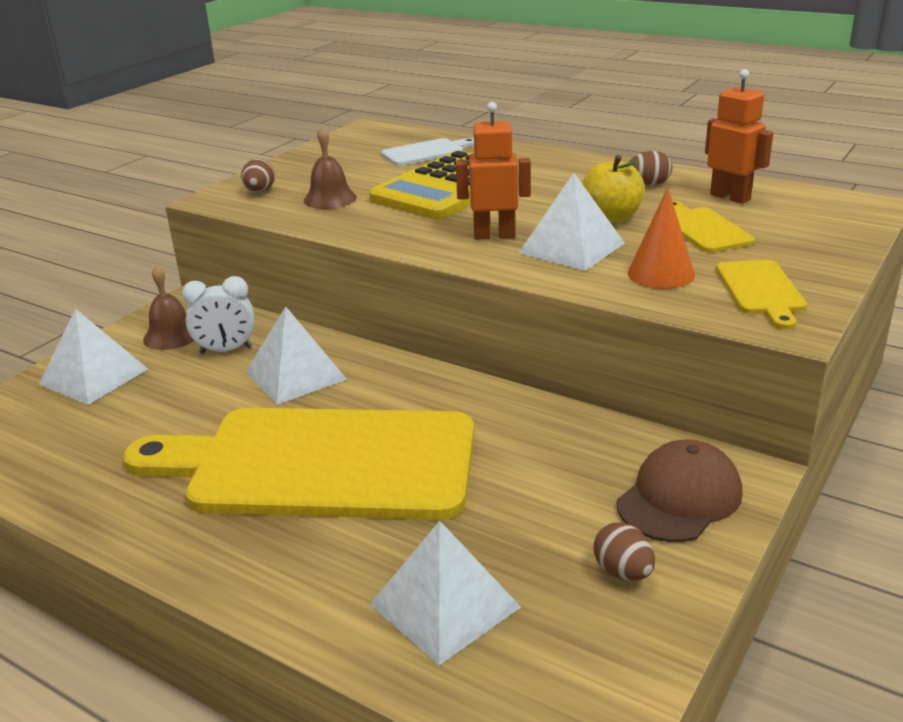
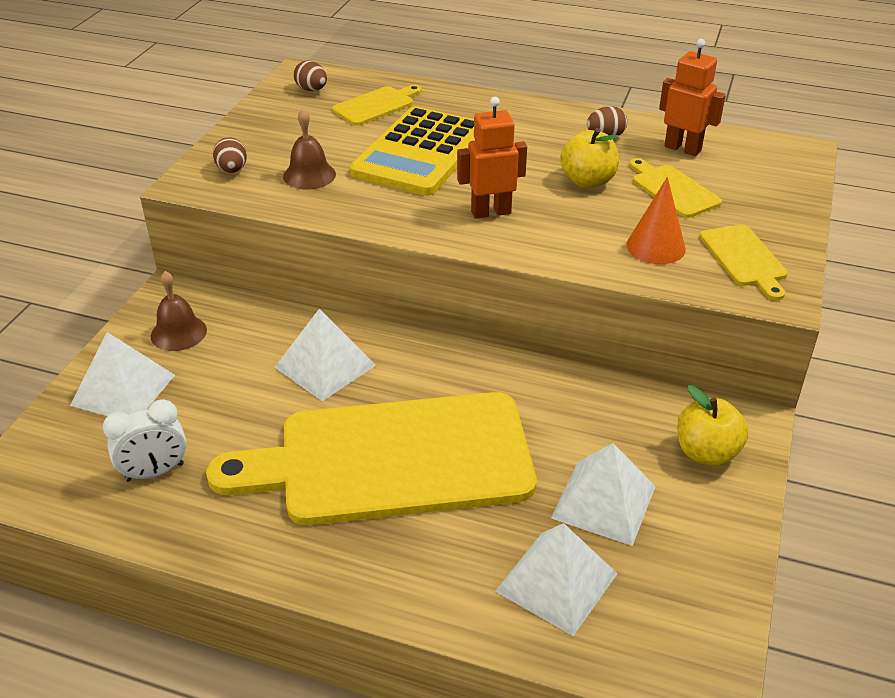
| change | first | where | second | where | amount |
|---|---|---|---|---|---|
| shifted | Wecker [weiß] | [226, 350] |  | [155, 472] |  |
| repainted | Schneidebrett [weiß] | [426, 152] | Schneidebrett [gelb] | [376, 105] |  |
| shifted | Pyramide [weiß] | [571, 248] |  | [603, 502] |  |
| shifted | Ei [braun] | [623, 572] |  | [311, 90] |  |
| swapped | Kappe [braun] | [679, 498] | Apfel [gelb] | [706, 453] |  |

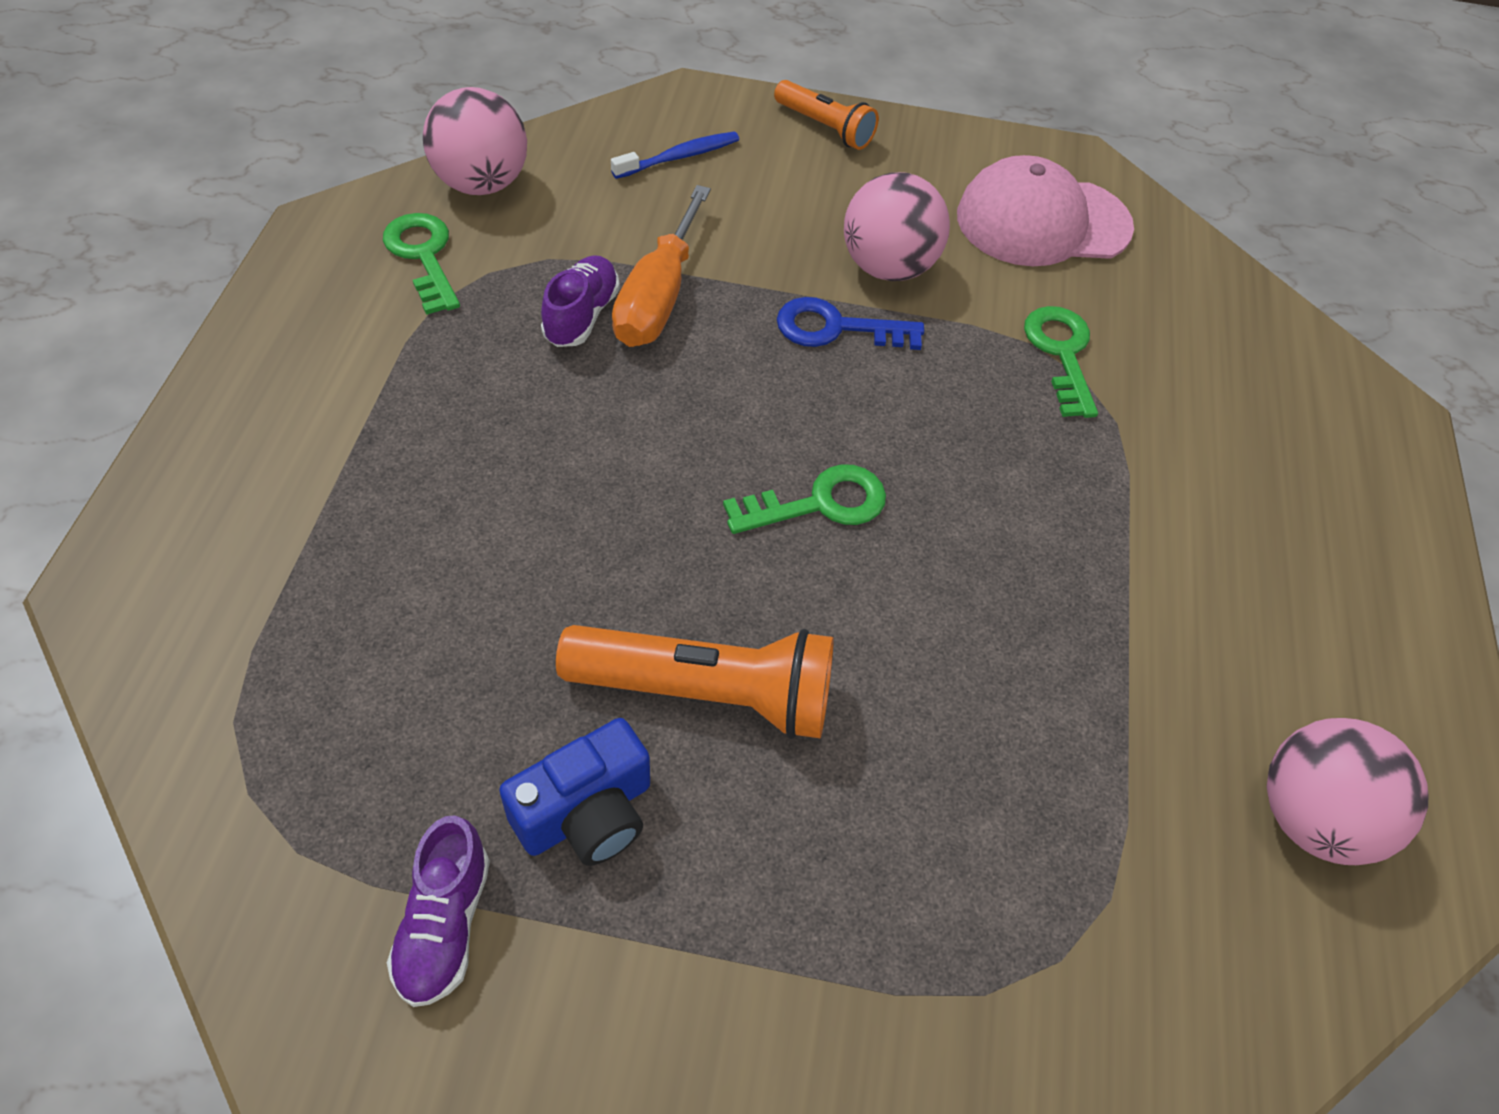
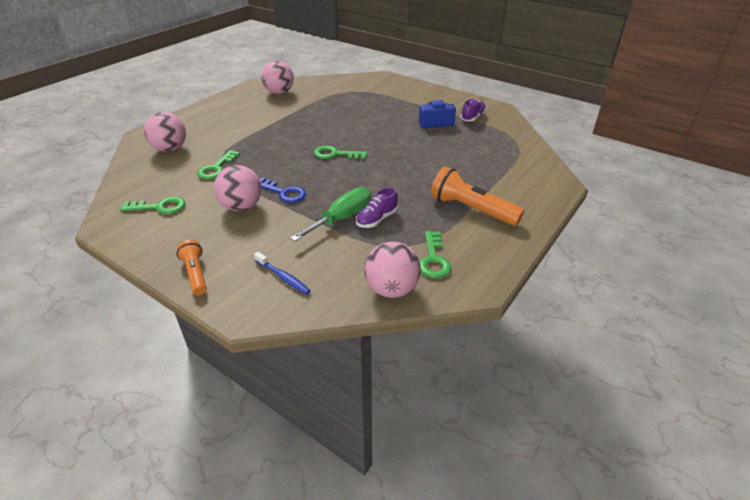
| change | first | where | second | where | amount |
|---|---|---|---|---|---|
| shifted | Taschenlampe [orange] | [707, 693] |  | [471, 209] |  |
| rotated | Zahnbürste [blau] | [679, 157] |  | [283, 277] | 135 degrees counterclockwise |
| repainted | Schraubenzieher [orange] | [658, 297] | Schraubenzieher [grün] | [342, 218] |  |
| swapped | Kappe [rosa] | [1042, 222] | Schlüssel [grün] | [159, 207] |  |
| new |  |  | Ball [rosa] | [170, 149] |  |

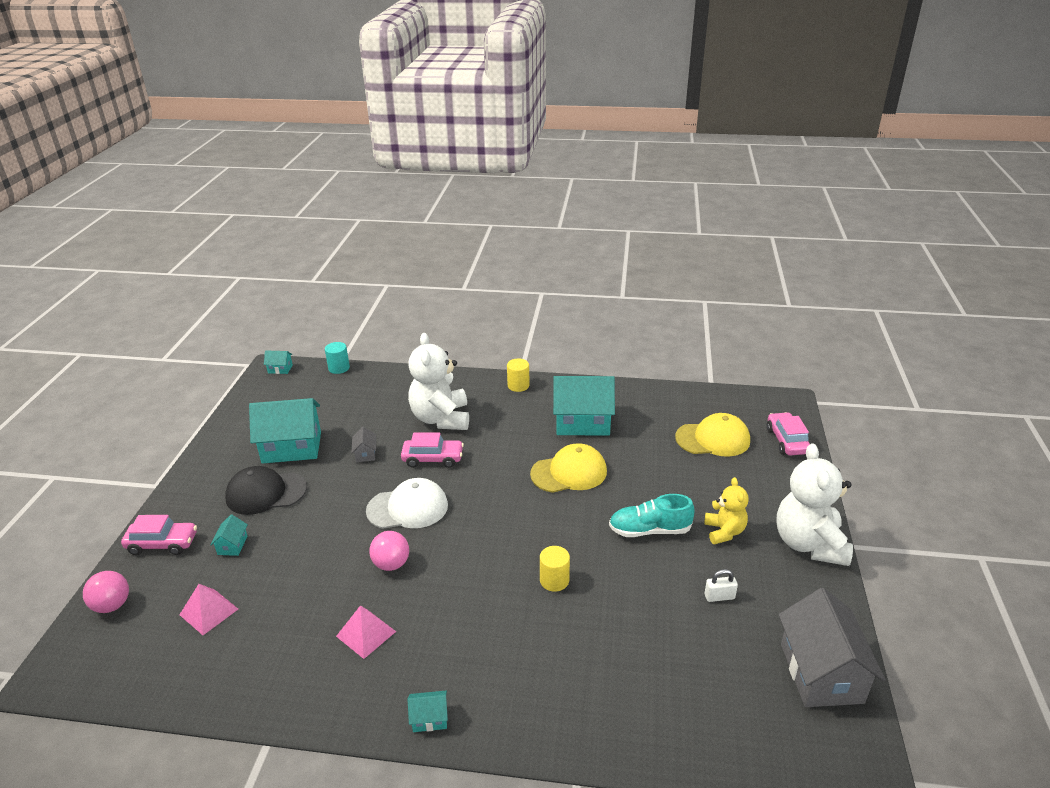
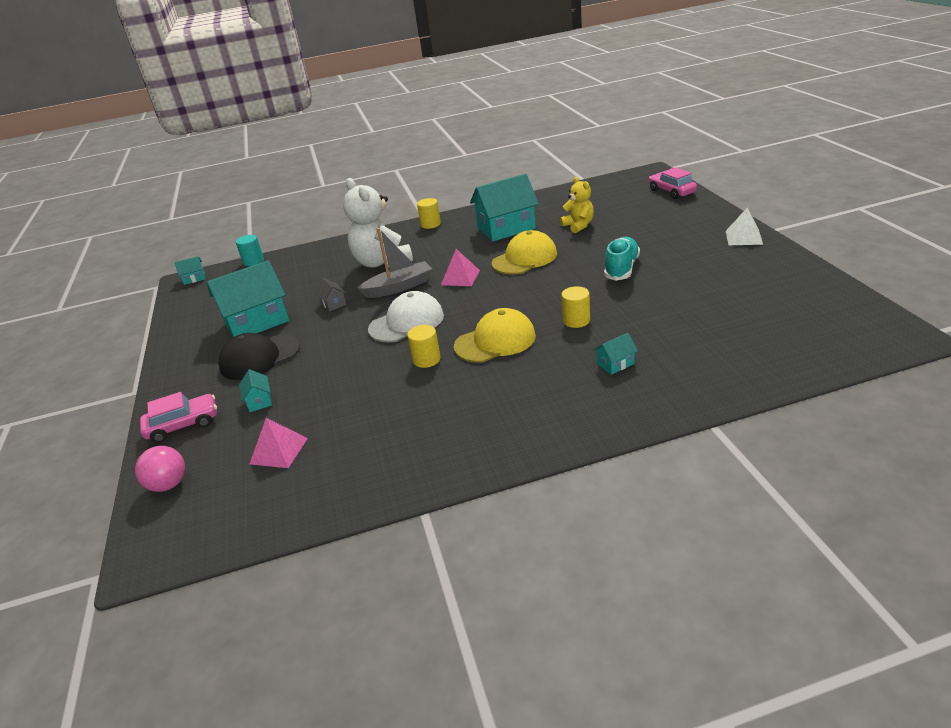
| change | first | where | second | where | amount |
|---|---|---|---|---|---|
| shifted | Pyramide [rosa] | [366, 633] |  | [460, 277] |  |
| swapped | Ball [rosa] | [391, 564] | Vollzylinder [gelb] | [426, 359] |  |
| swapped | Auto [rosa] | [433, 459] | Boot [grau] | [399, 287] |  |
| shifted | Haus [türkis] | [429, 718] |  | [615, 364] |  |
| rotated | Schuh [türkis] | [649, 530] |  | [621, 268] | 135 degrees clockwise |
| shifted | Kappe [gelb] | [713, 439] |  | [495, 341] |  |
| shifted | Teddybär [gelb] | [724, 532] |  | [578, 226] |  |
| gone | Vorhängeschloss [weiß] | [719, 596] |  |  |  |
| swapped | Teddybär [weiß] | [809, 544] | Pyramide [weiß] | [743, 237] |  |
| gone | Haus [grau] | [821, 673] |  |  |  |

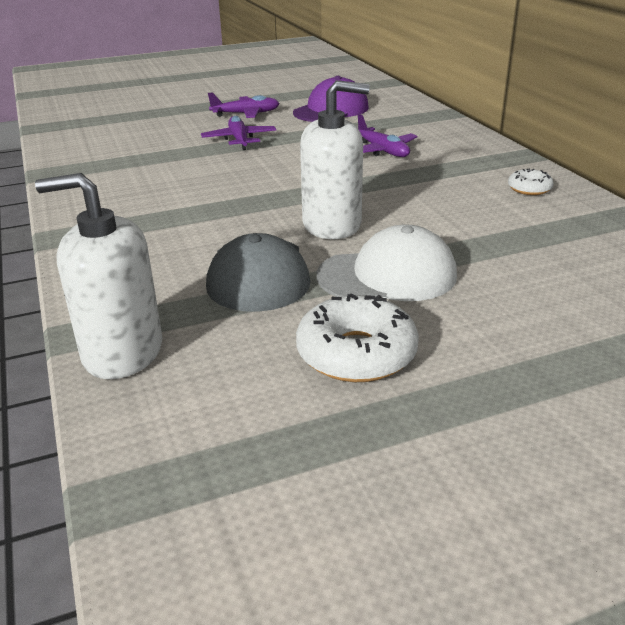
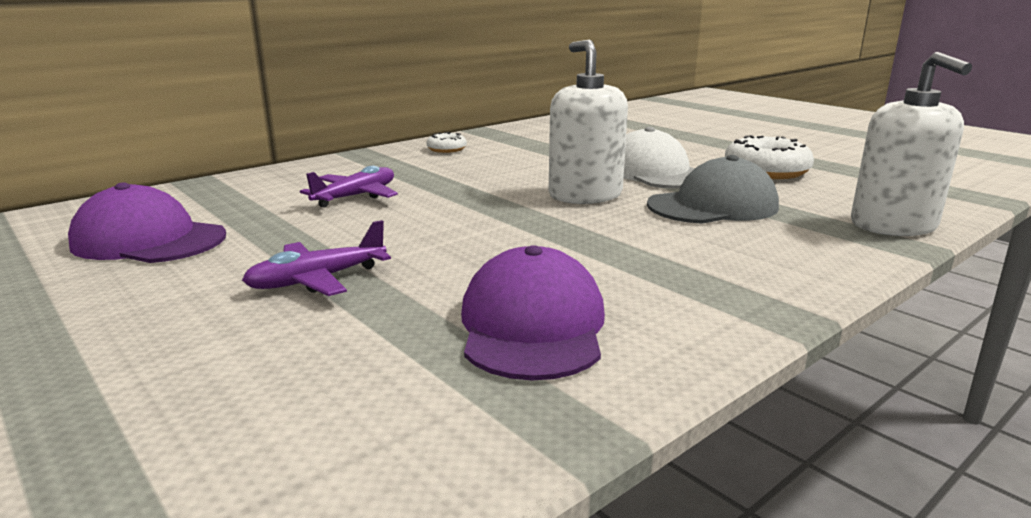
| change | first | where | second | where | amount |
|---|---|---|---|---|---|
| gone | Flugzeug [lila] | [246, 114] |  |  |  |
| new |  |  | Kappe [lila] | [532, 326] |  |

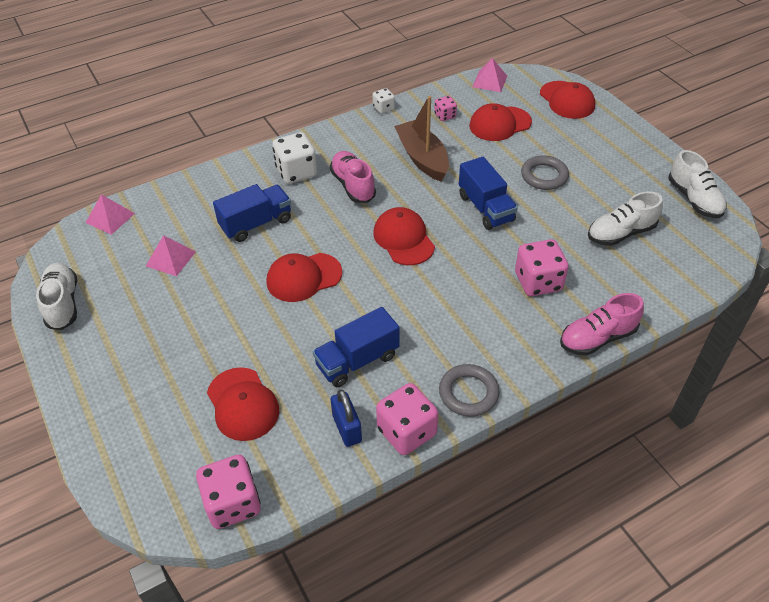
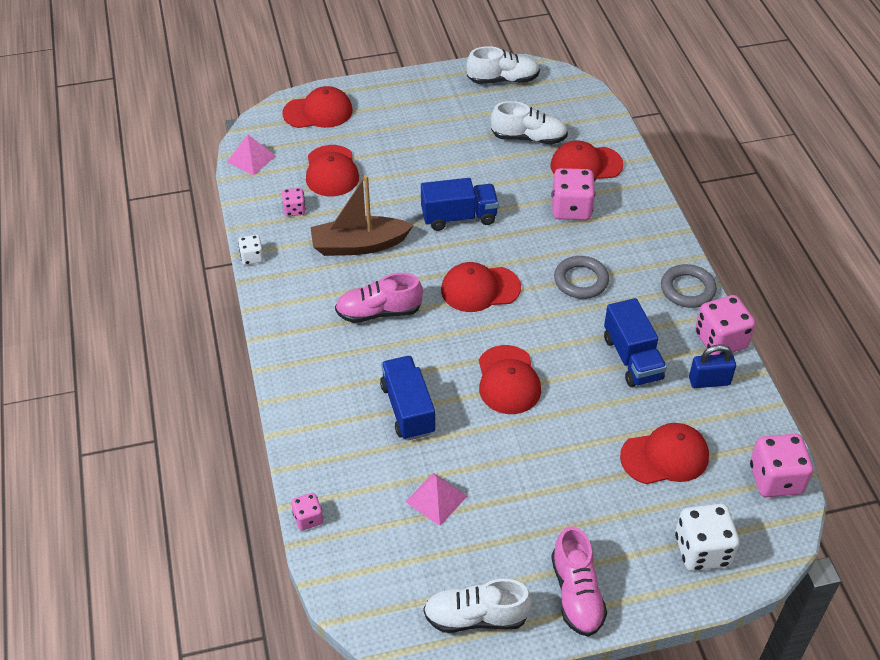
| change | first | where | second | where | amount |
|---|---|---|---|---|---|
| gone | Pyramide [rosa] | [110, 218] |  |  |  |
| shifted | Spielwürfel [weiß] | [296, 172] |  | [702, 550] |  |
| shifted | Ring [grau] | [544, 176] |  | [581, 280] |  |
| shifted | Schuh [rosa] | [597, 338] |  | [576, 593] |  |
| rotated | Schuh [weiß] | [621, 233] |  | [528, 138] | 75 degrees counterclockwise |
| new |  |  | Spielwürfel [rosa] | [308, 518] |  |
| new |  |  | Kappe [rot] | [586, 165] |  |

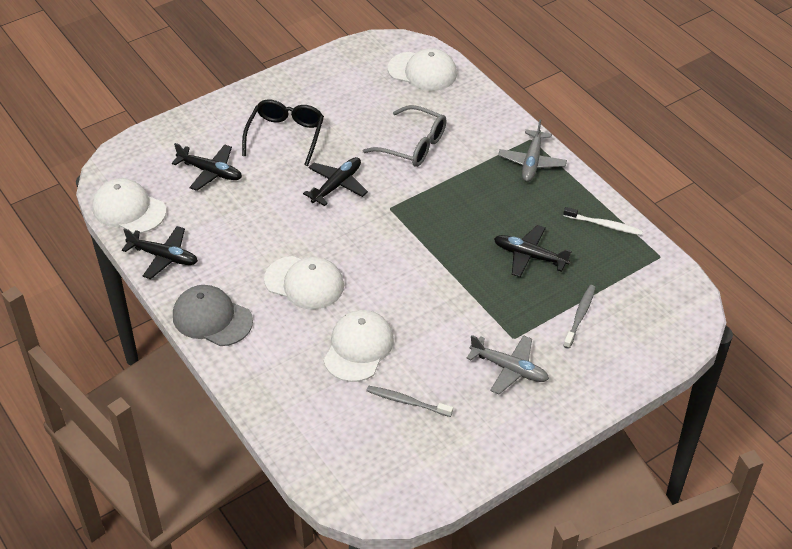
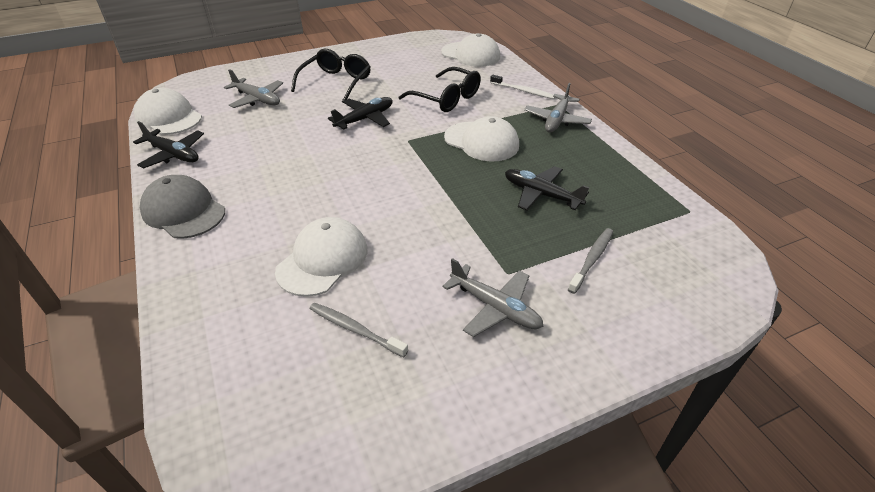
| change | first | where | second | where | amount |
|---|---|---|---|---|---|
| repainted | Flugzeug [schwarz] | [210, 172] | Flugzeug [grau] | [257, 99] |  |
| shifted | Kappe [weiß] | [304, 283] |  | [481, 141] |  |
| repainted | Brille [grau] | [412, 145] | Brille [schwarz] | [446, 98] |  |
| shifted | Zahnbürste [weiß] | [604, 225] |  | [523, 91] |  |

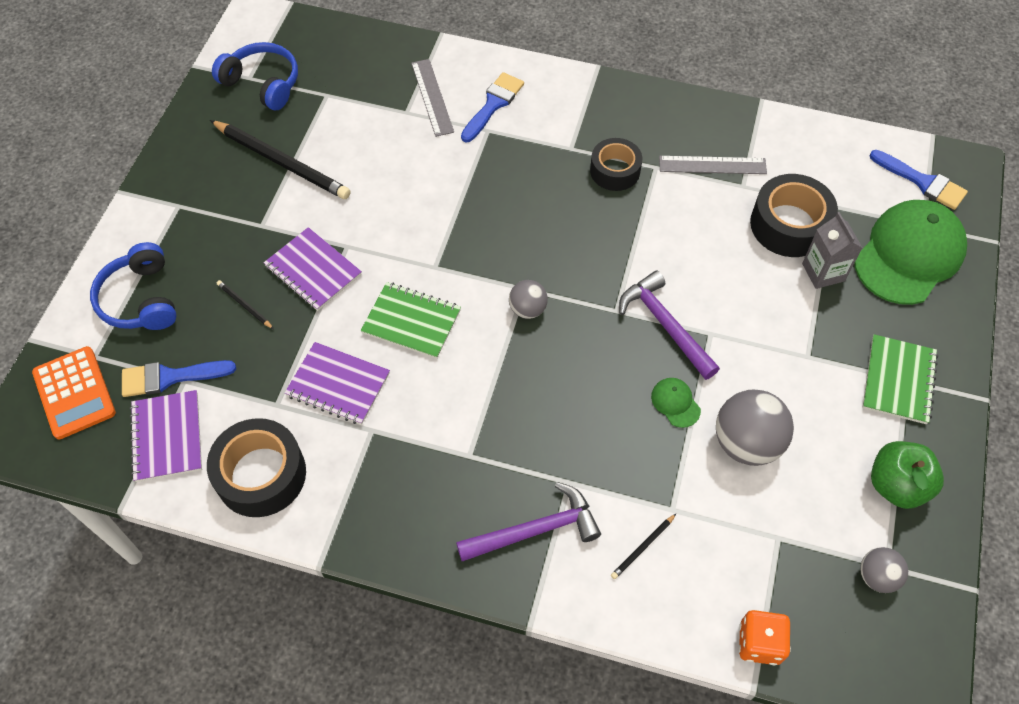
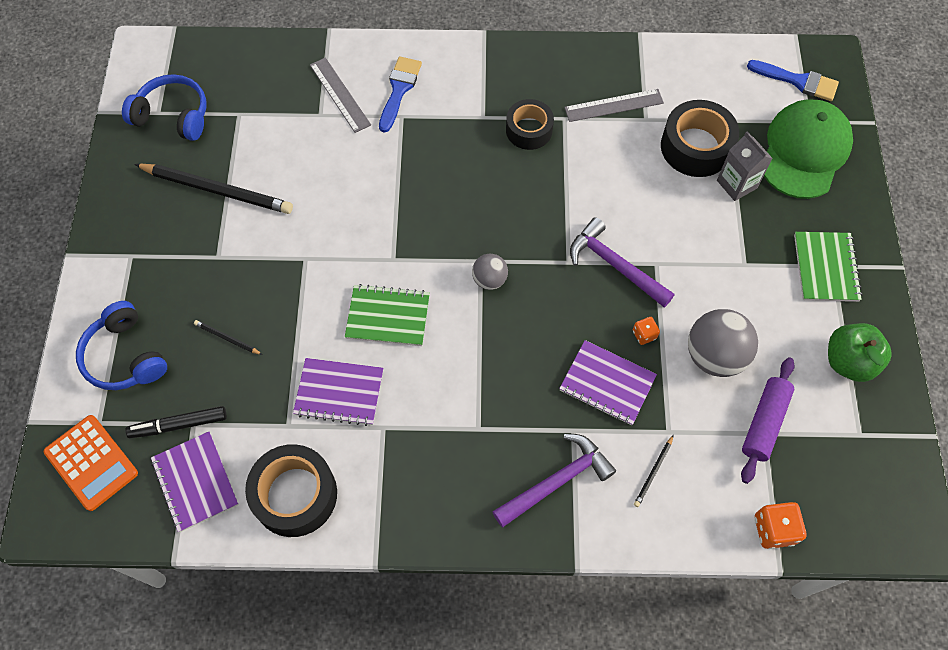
| change | first | where | second | where | amount |
|---|---|---|---|---|---|
| swapped | Pinsel [blau] | [170, 377] | Filzstift [schwarz] | [179, 425] |  |
| shifted | Notizbuch [lila] | [313, 270] |  | [607, 383] |  |
| swapped | Kappe [grün] | [675, 403] | Spielwürfel [orange] | [644, 335] |  |
| gone | Ball [grau] | [877, 576] |  |  |  |
| new |  |  | Nudelholz [lila] | [764, 423] |  |

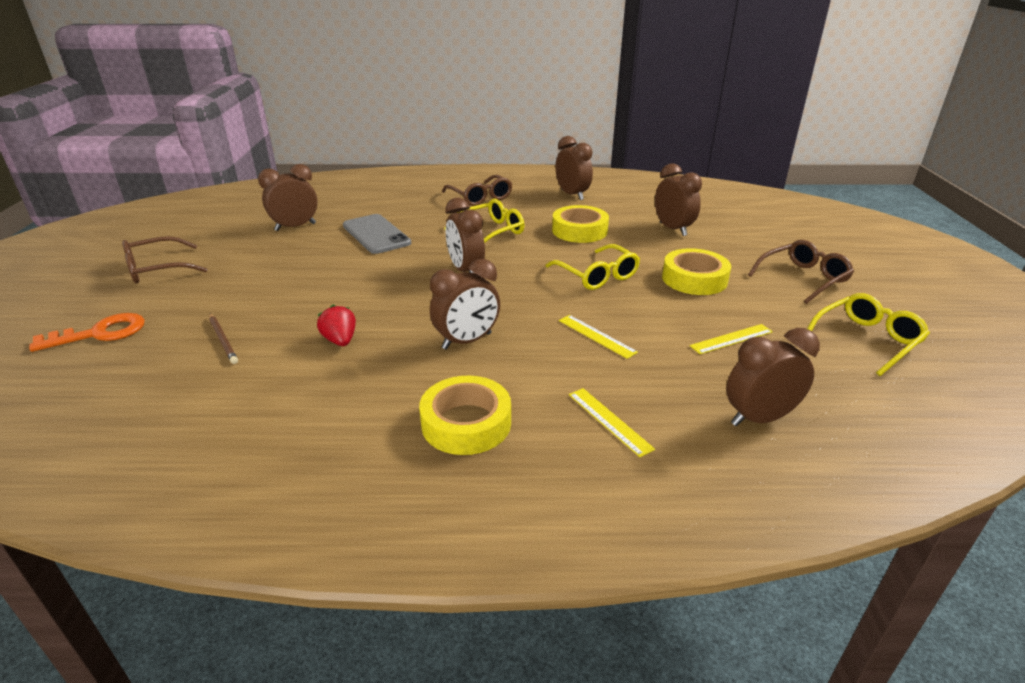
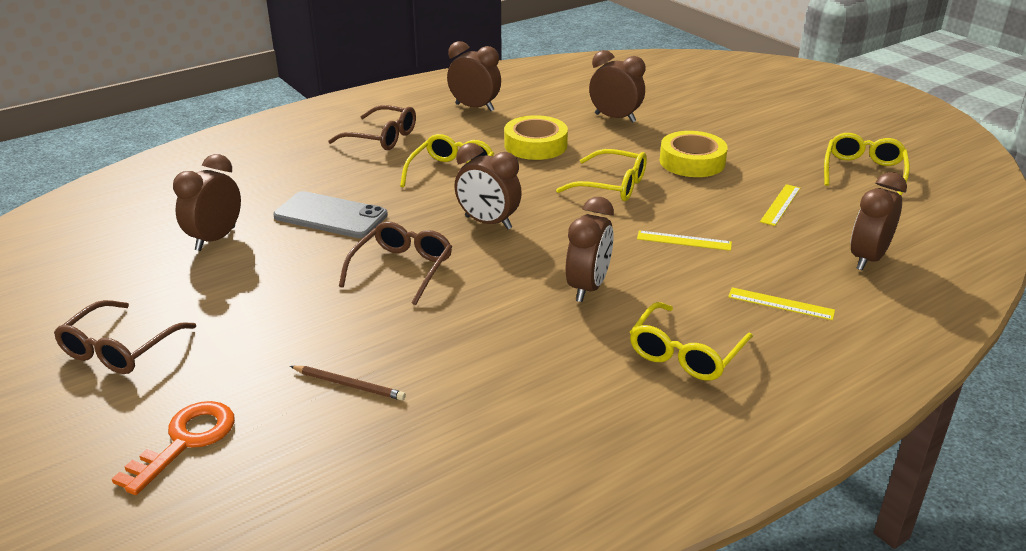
| change | first | where | second | where | amount |
|---|---|---|---|---|---|
| gone | Erdbeere [rot] | [340, 340] |  |  |  |
| swapped | Klebeband [gelb] | [466, 423] | Brille [gelb] | [686, 353] |  |
| shifted | Brille [braun] | [802, 279] |  | [401, 269] |  |

